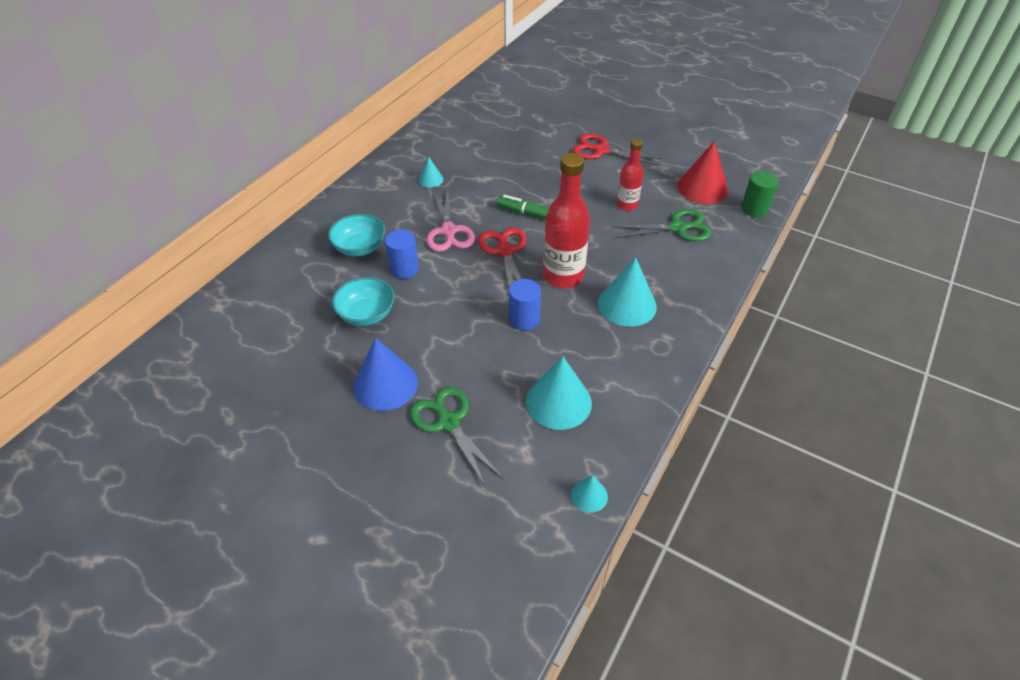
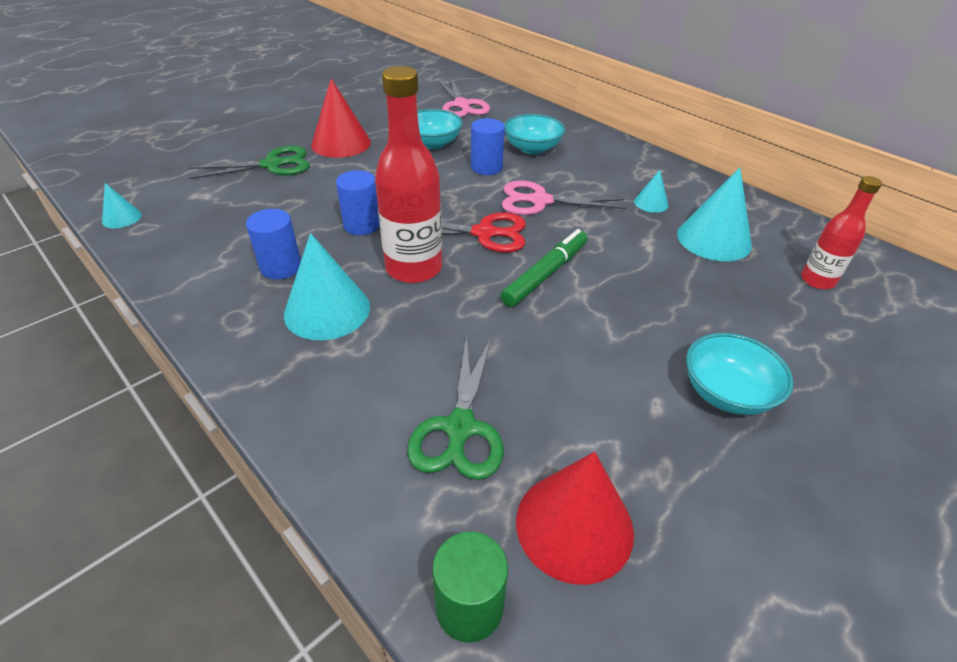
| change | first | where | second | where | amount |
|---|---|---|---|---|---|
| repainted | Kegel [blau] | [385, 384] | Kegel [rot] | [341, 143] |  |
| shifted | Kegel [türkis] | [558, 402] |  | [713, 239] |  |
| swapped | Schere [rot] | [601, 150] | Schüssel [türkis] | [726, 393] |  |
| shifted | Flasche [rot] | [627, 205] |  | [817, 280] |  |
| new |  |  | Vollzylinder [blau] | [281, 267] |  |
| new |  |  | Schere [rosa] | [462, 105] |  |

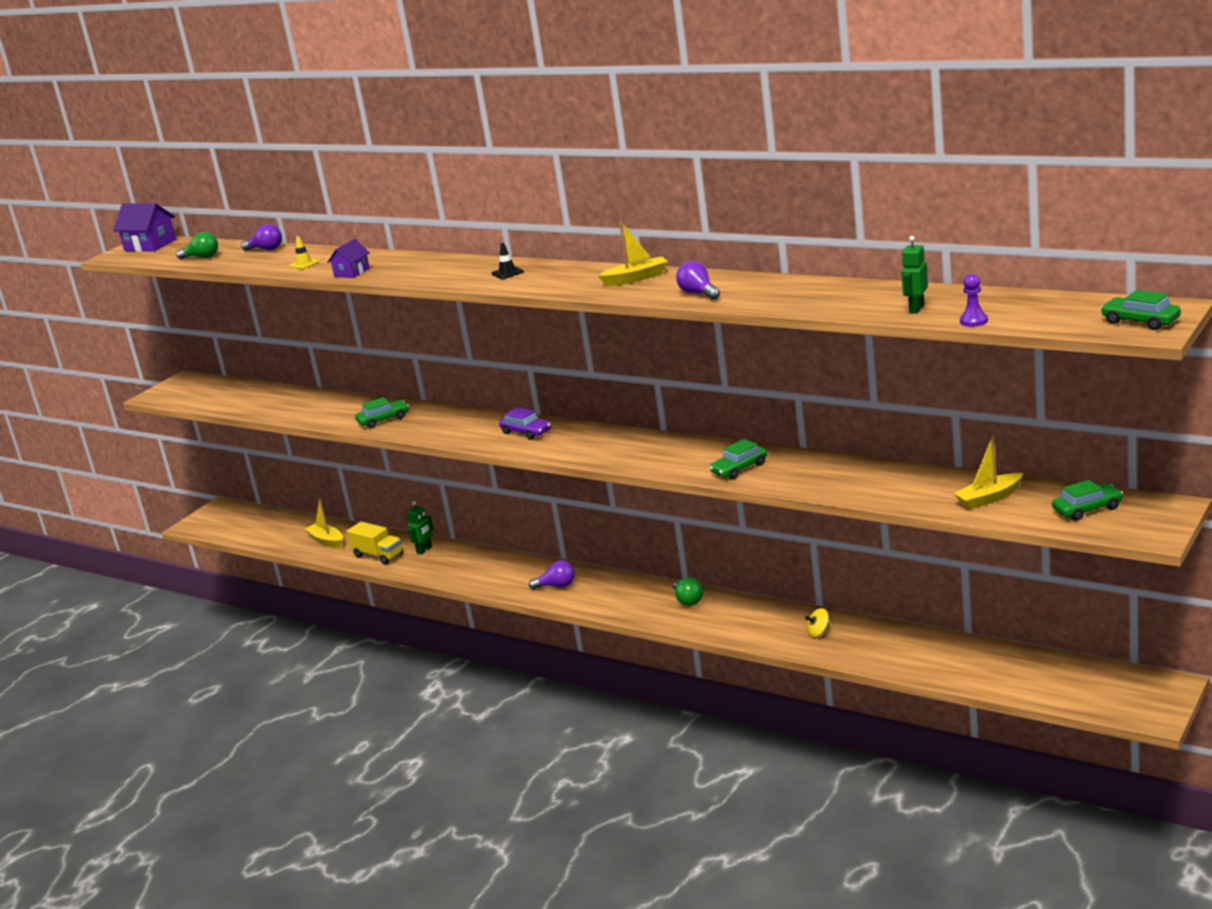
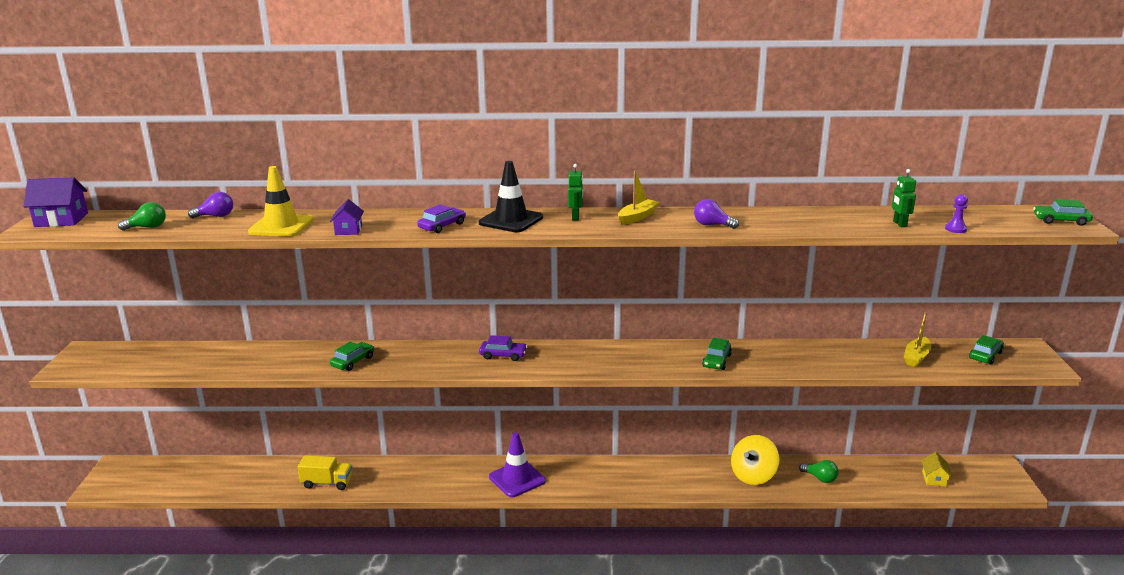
| change | first | where | second | where | amount |
|---|---|---|---|---|---|
| scaled | Leitkegel [gelb] | [304, 264] |  | [281, 226] | x2.26 |
| gone | Boot [gelb] | [327, 541] |  |  |  |
| shifted | Roboter [grün] | [424, 550] |  | [575, 217] |  |
| scaled | Leitkegel [schwarz] | [507, 273] |  | [511, 220] | x2.26 |
| swapped | Glühbirne [lila] | [557, 586] | Leitkegel [lila] | [517, 479] |  |
| shifted | Glühbirne [grün] | [688, 600] |  | [820, 478] |  |
| scaled | Kreisel [gelb] | [819, 632] |  | [753, 475] | x2.17 |
| new |  |  | Auto [lila] | [442, 226] |  |
| new |  |  | Haus [gelb] | [934, 479] |  |

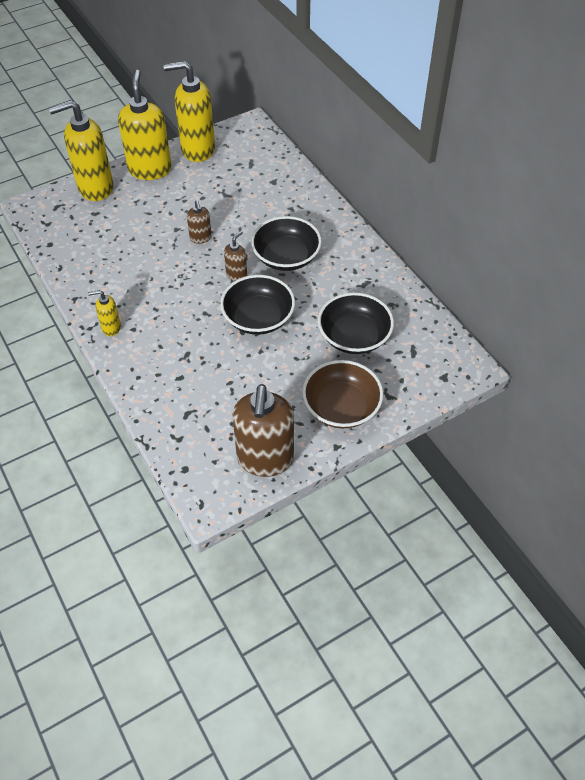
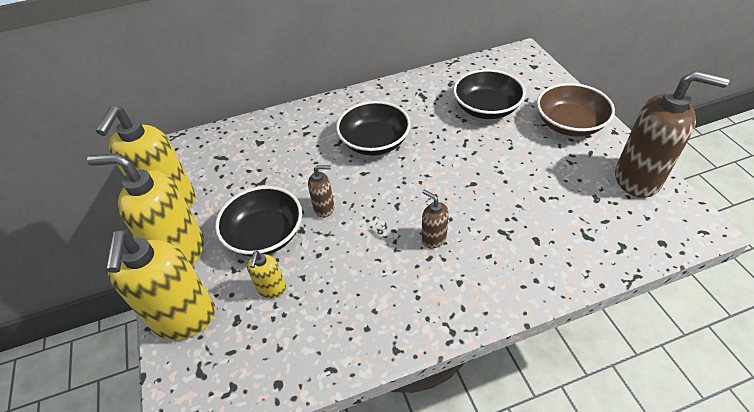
| change | first | where | second | where | amount |
|---|---|---|---|---|---|
| shifted | Seifenspender [gelb] | [111, 327] |  | [272, 289] |  |
| shifted | Schüssel [schwarz] | [258, 318] |  | [265, 235] |  |
| shifted | Seifenspender [braun] | [237, 275] |  | [433, 238] |  |

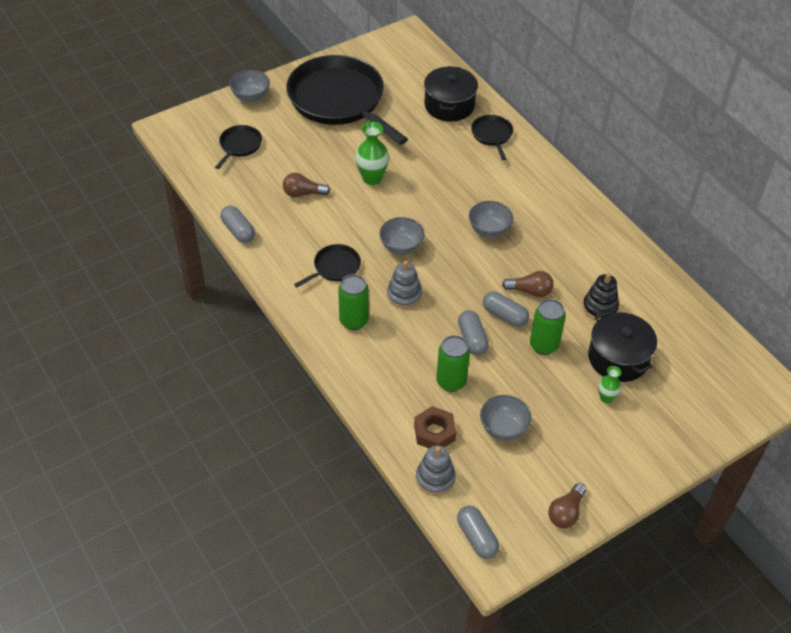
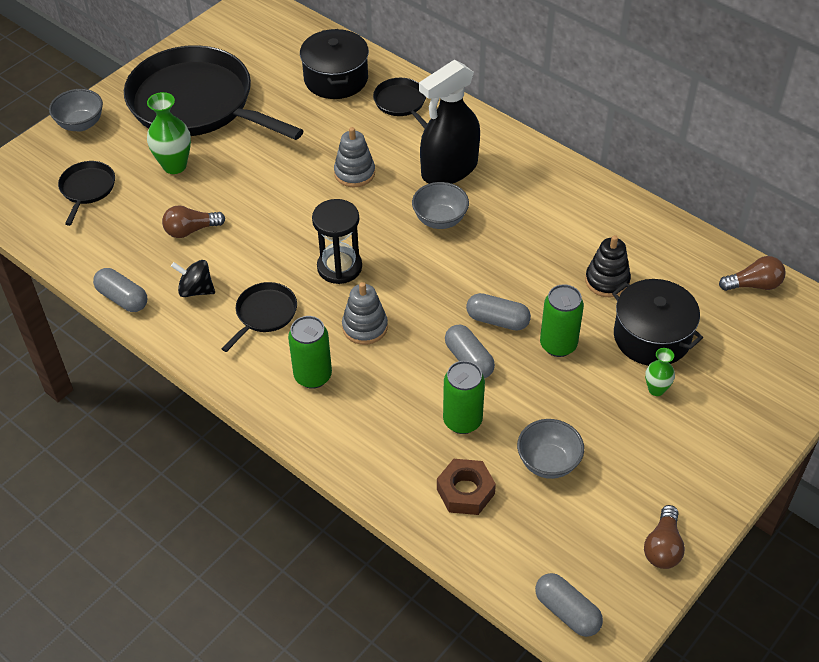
| change | first | where | second | where | amount |
|---|---|---|---|---|---|
| shifted | Vase [grün] | [372, 178] |  | [174, 166] |  |
| swapped | Schüssel [grau] | [401, 247] | Sanduhr [schwarz] | [339, 267] |  |
| shifted | Stapelspielzeug [grau] | [435, 478] |  | [354, 173] |  |
| shifted | Glühbirne [braun] | [530, 291] |  | [753, 285] |  |
| new |  |  | Kreisel [schwarz] | [196, 290] |  |
| new |  |  | Sprühflasche [schwarz] | [449, 169] |  |

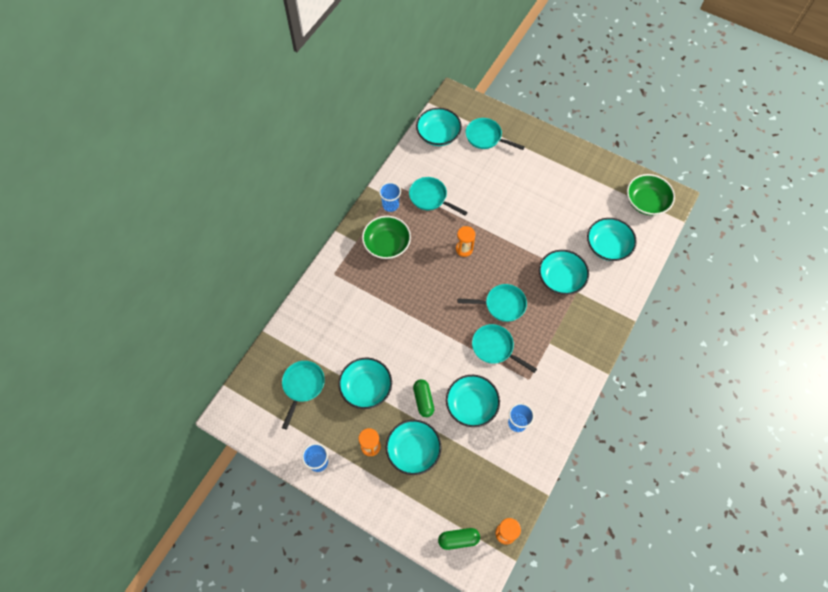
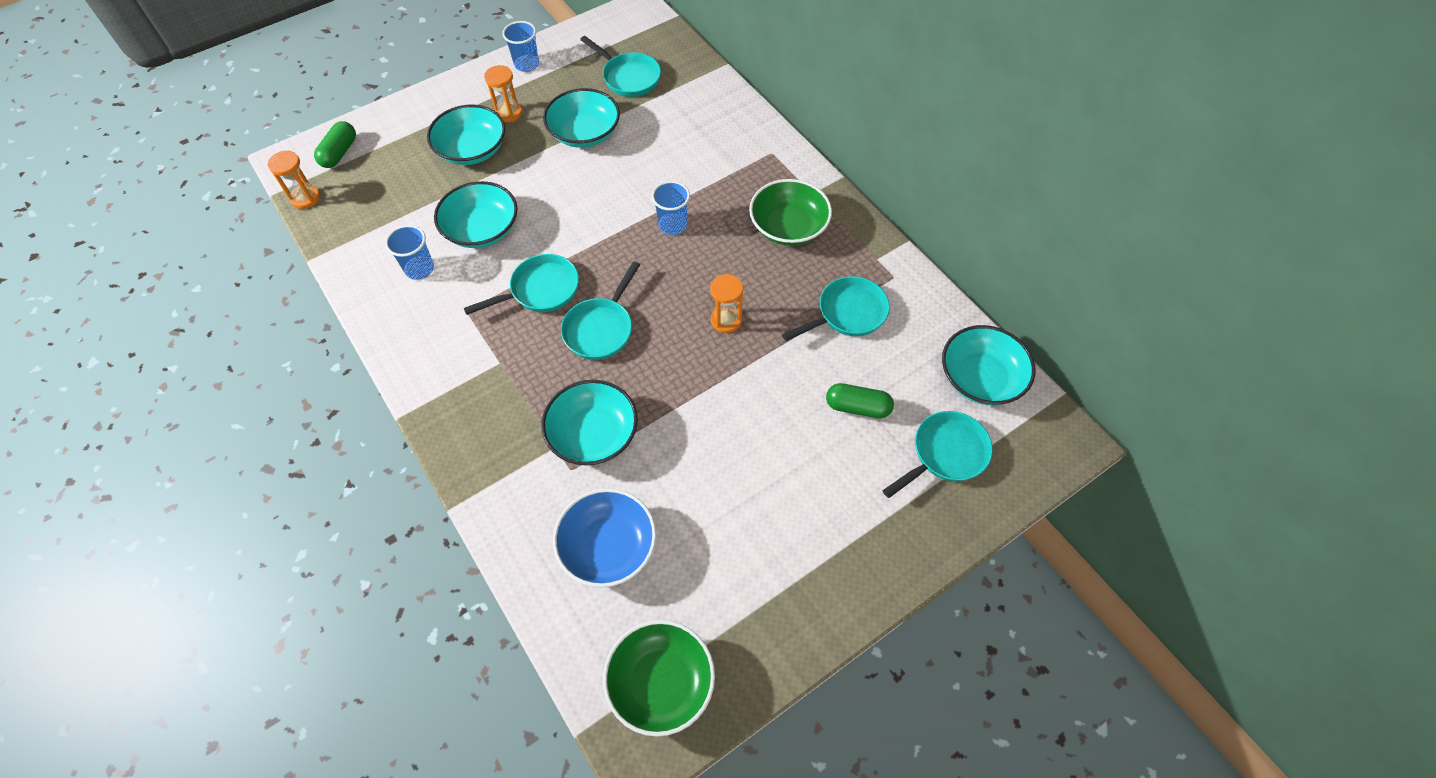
| change | first | where | second | where | amount |
|---|---|---|---|---|---|
| shifted | Becher [blau] | [390, 205] |  | [672, 225] |  |
| shifted | Kapsel [grün] | [423, 400] |  | [857, 407] |  |
| repainted | Schüssel [türkis] | [608, 246] | Schüssel [blau] | [608, 547] |  |

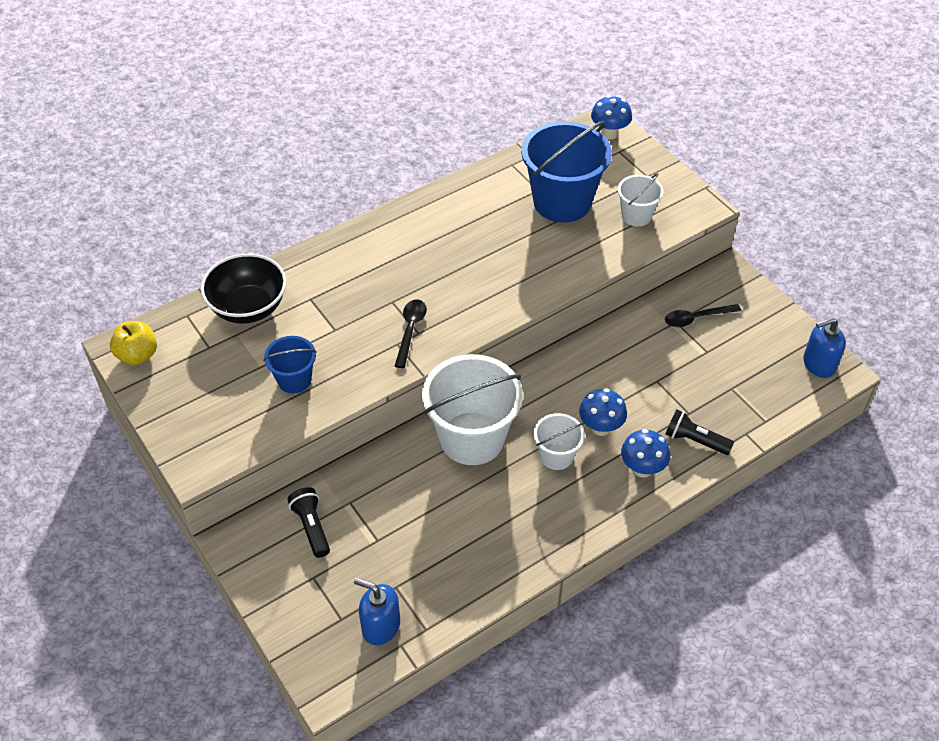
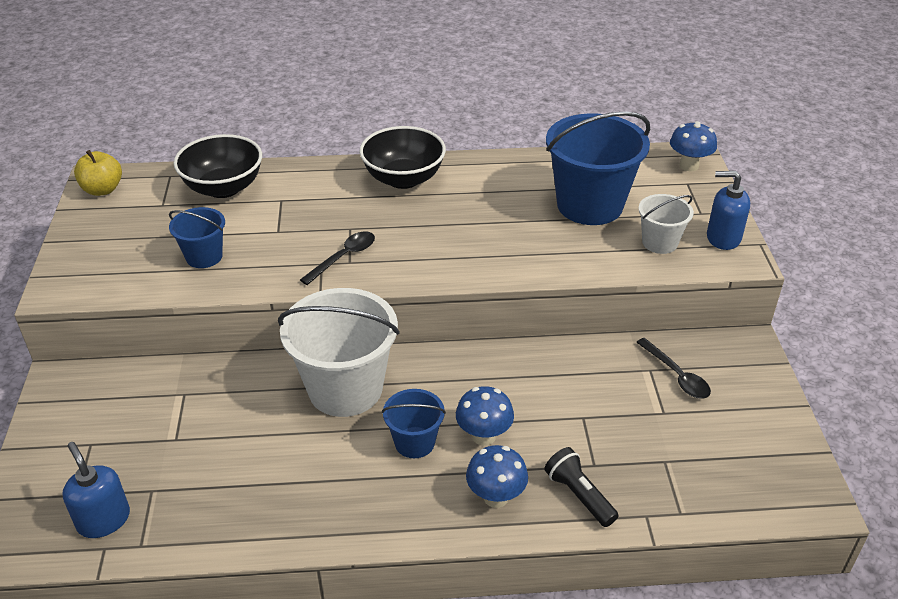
| change | first | where | second | where | amount |
|---|---|---|---|---|---|
| gone | Taschenlampe [schwarz] | [311, 527] |  |  |  |
| repainted | Eimer [weiß] | [556, 456] | Eimer [blau] | [414, 442] |  |
| rotated | Löffel [schwarz] | [696, 318] |  | [676, 375] | 135 degrees counterclockwise |
| shifted | Seifenspender [blau] | [818, 364] |  | [723, 238] |  |
| new |  |  | Schüssel [schwarz] | [403, 179] |  |

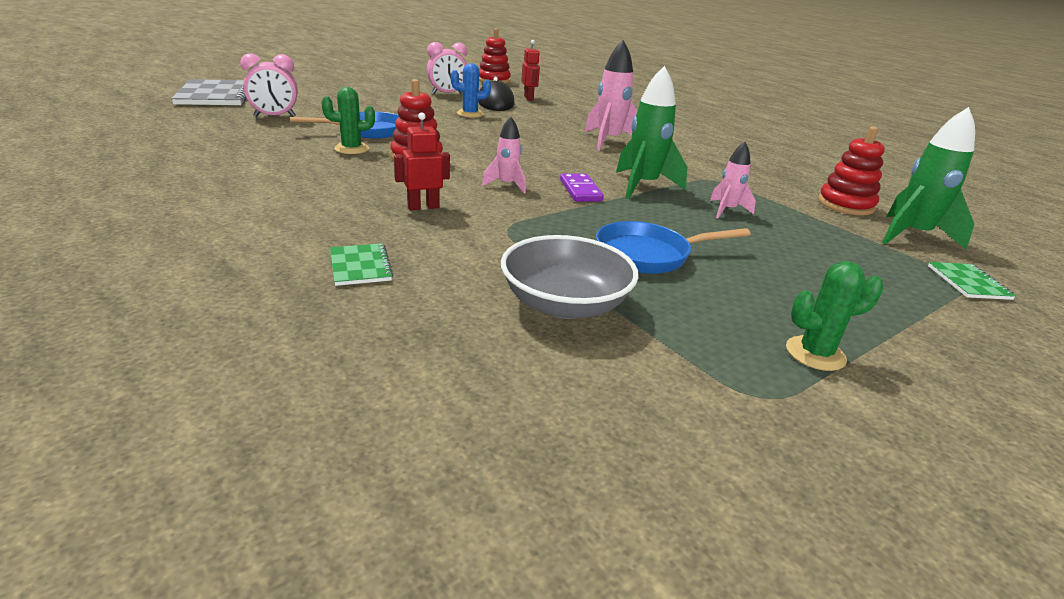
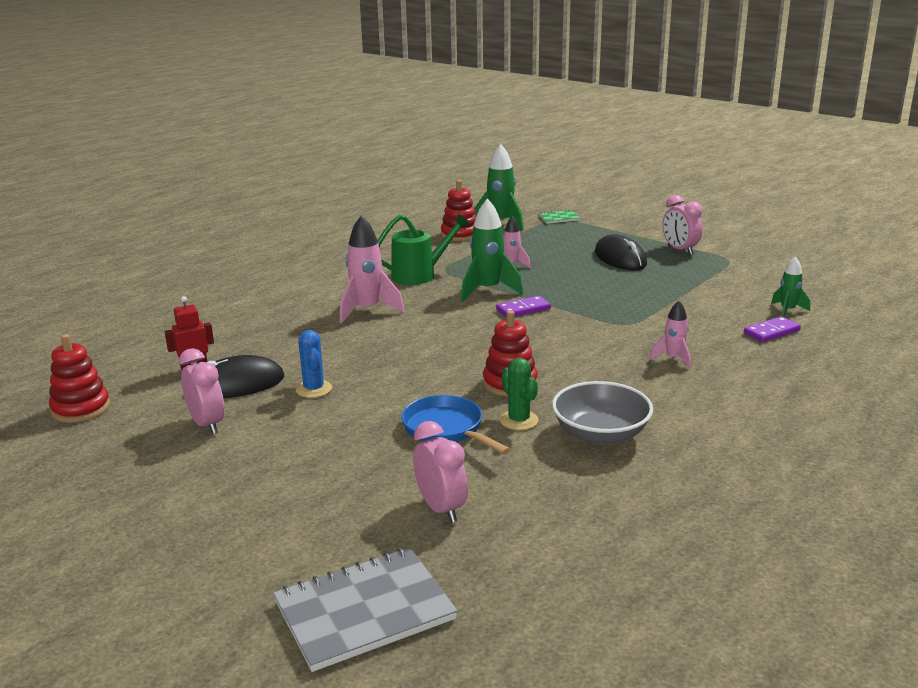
| change | first | where | second | where | amount |
|---|---|---|---|---|---|
| gone | Notizbuch [grün] | [360, 266] |  |  |  |
| gone | Roboter [rot] | [423, 207] |  |  |  |
| shifted | Rakete [rosa] | [507, 185] |  | [673, 359] |  |
| shifted | Schüssel [grau] | [564, 304] |  | [600, 434] |  |
| gone | Pfanne [blau] | [649, 255] |  |  |  |
| swapped | Kaktus [grün] | [815, 354] | Wecker [rosa] | [680, 250] |  |
| new |  |  | Gießkanne [grün] | [420, 275] |  |
| new |  |  | Computermaus [schwarz] | [620, 258] |  |
| new |  |  | Dominostein [lila] | [771, 332] |  |
| new |  |  | Rakete [grün] | [787, 311] |  |

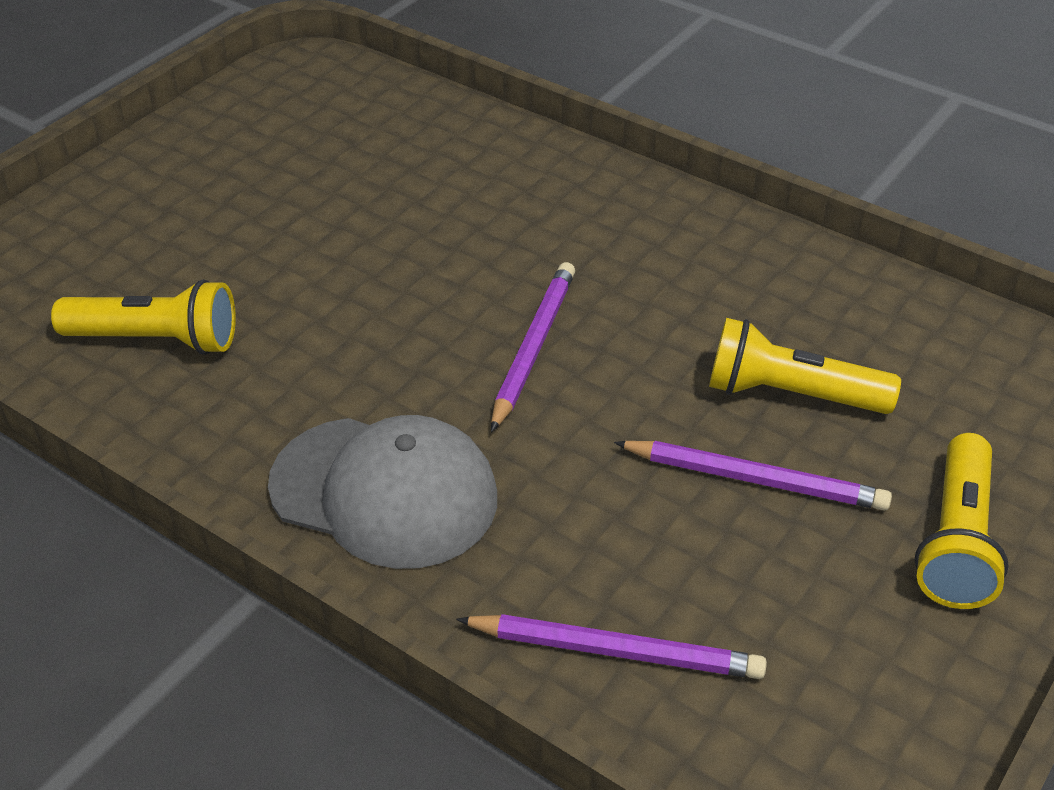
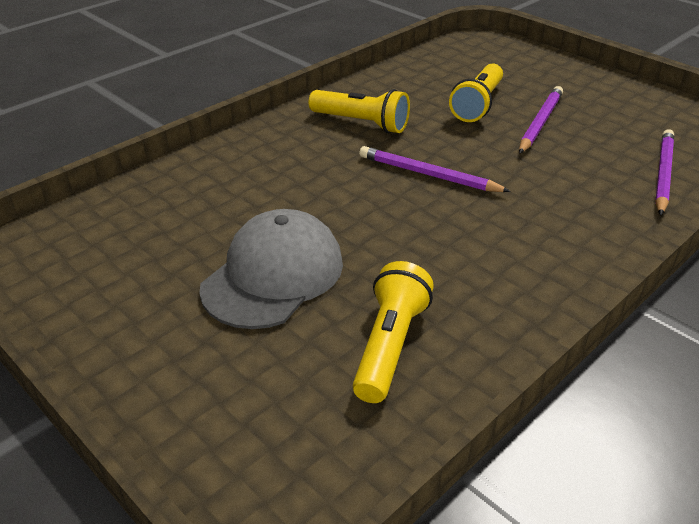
| change | first | where | second | where | amount |
|---|---|---|---|---|---|
| shifted | Kappe [grau] | [384, 492] |  | [273, 275] |  |
| shifted | Taschenlampe [gelb] | [957, 541] |  | [361, 123] |  |

